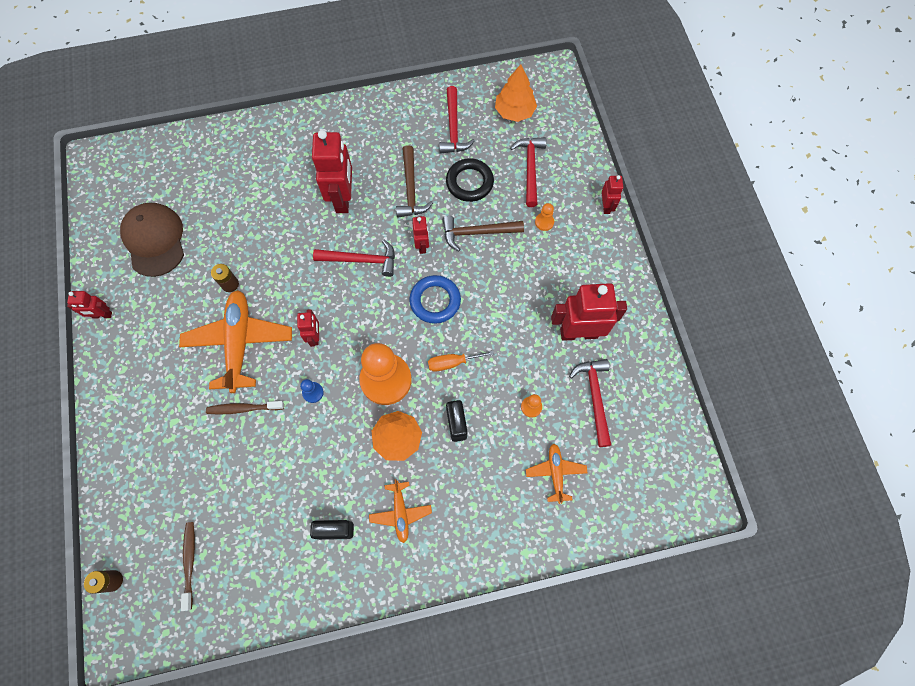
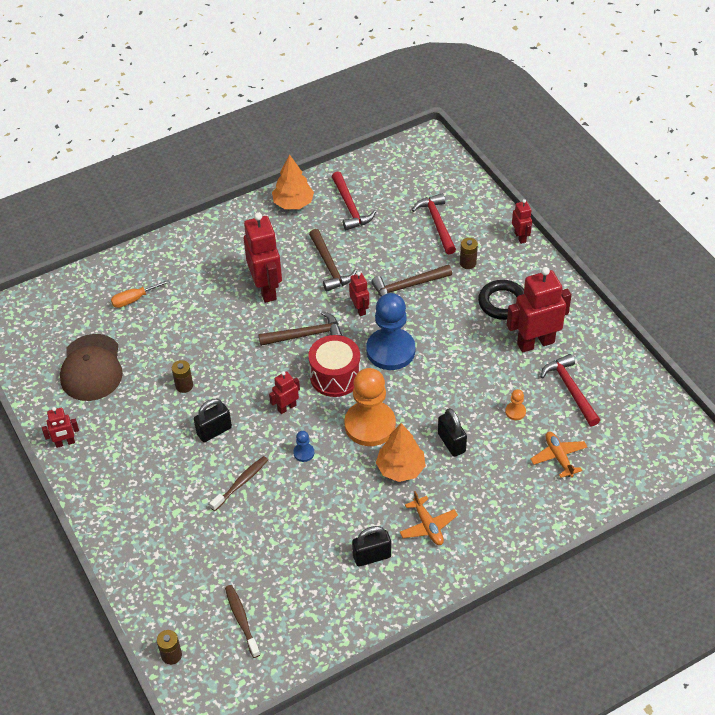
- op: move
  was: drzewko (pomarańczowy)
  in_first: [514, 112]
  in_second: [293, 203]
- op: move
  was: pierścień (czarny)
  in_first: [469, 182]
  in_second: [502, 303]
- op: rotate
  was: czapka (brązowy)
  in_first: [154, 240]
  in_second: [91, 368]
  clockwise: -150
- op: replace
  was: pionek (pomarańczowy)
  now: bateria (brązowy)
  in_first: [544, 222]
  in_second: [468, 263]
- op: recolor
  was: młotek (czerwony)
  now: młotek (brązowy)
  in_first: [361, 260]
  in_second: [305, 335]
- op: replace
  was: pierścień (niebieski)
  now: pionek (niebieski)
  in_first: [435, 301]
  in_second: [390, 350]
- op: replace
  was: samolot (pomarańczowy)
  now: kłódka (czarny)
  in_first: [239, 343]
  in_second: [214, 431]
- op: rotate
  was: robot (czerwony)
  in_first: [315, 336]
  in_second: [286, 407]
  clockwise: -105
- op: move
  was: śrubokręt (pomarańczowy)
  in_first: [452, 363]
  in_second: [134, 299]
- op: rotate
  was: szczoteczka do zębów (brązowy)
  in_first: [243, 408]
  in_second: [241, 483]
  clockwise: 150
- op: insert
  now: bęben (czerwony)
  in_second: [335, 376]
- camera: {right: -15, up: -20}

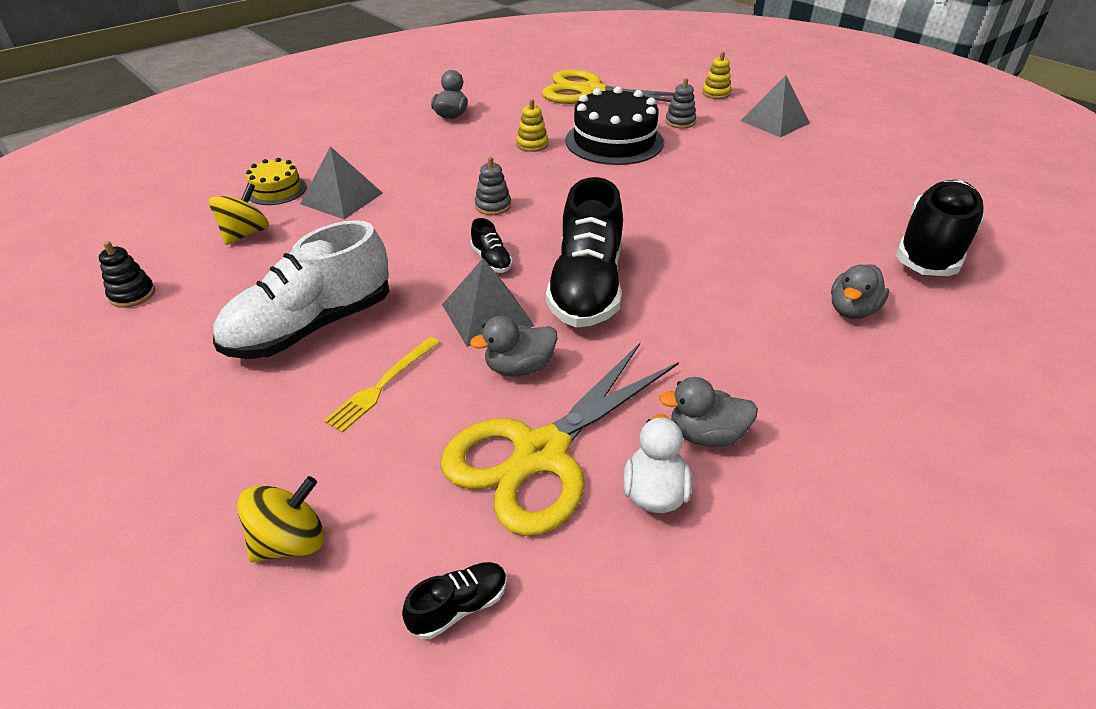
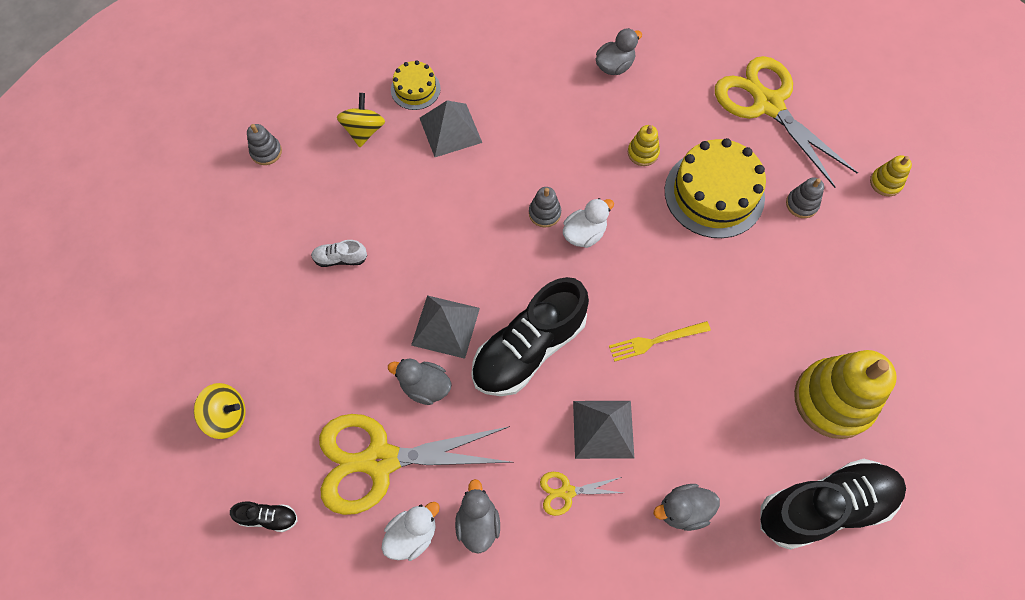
- op: move
  was: piramida (szary)
  in_first: [775, 122]
  in_second: [603, 429]
- op: recolor
  was: tort (czarny)
  now: tort (żółty)
  in_first: [614, 141]
  in_second: [714, 194]
- op: rotate
  was: bączek (żółty)
  in_first: [245, 234]
  in_second: [364, 131]
  clockwise: -60
- op: delete
  was: but (czarny)
  in_first: [491, 260]
- op: resize
  was: but (biały)
  in_first: [311, 326]
  in_second: [340, 258]
  ratio: 0.42
- op: recolor
  was: zabawka nakładanka (czarny)
  now: zabawka nakładanka (szary)
  in_first: [132, 294]
  in_second: [266, 152]
- op: move
  was: widelec (żółty)
  in_first: [382, 385]
  in_second: [655, 341]
- op: rotate
  was: kaczka (szary)
  in_first: [705, 435]
  in_second: [478, 523]
  clockwise: 45
- op: insert
  now: kaczka (biały)
  in_second: [584, 234]
- op: insert
  now: zabawka nakładanka (żółty)
  in_second: [833, 400]
- op: insert
  now: nożyczki (żółty)
  in_second: [567, 492]
- camera: {right: 40, up: 25}

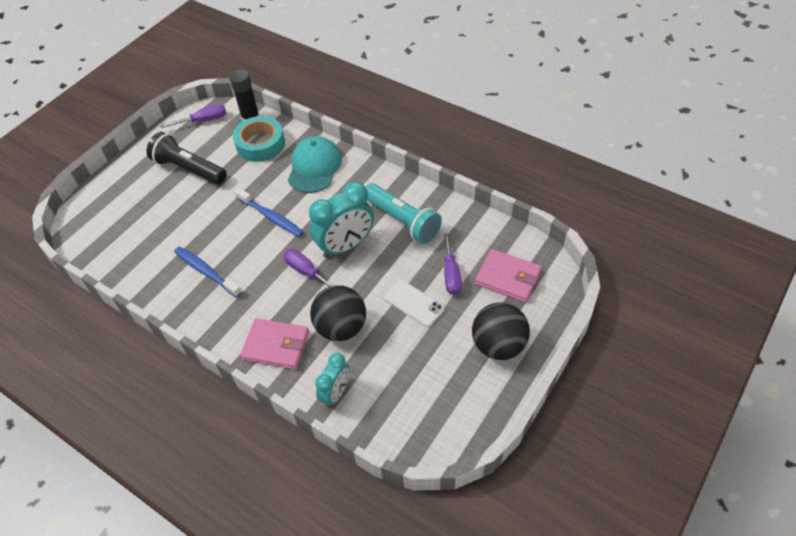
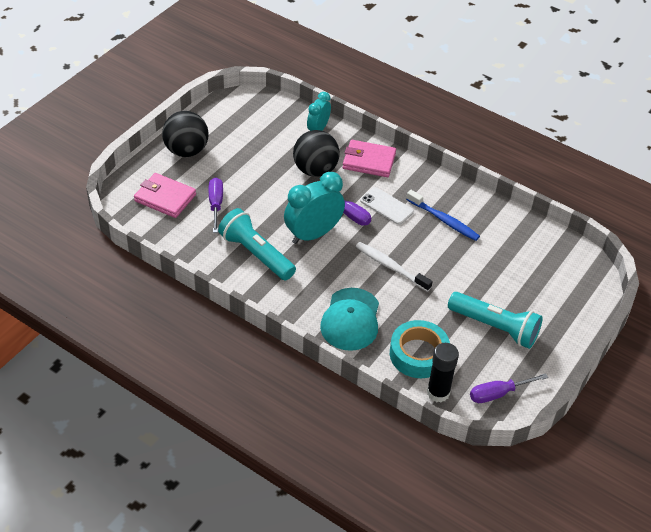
- op: recolor
  was: latarka (czarny)
  now: latarka (turkusowy)
  in_first: [189, 169]
  in_second: [495, 327]
- op: recolor
  was: szczoteczka do zębów (niebieski)
  now: szczoteczka do zębów (biały)
  in_first: [271, 217]
  in_second: [391, 267]
- op: move
  was: telefon (biały)
  in_first: [414, 303]
  in_second: [386, 206]
- camera: {right: 175, up: -5}

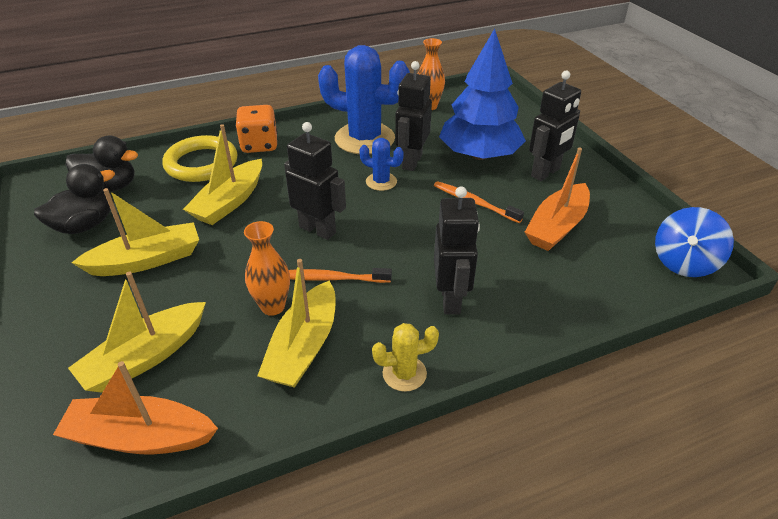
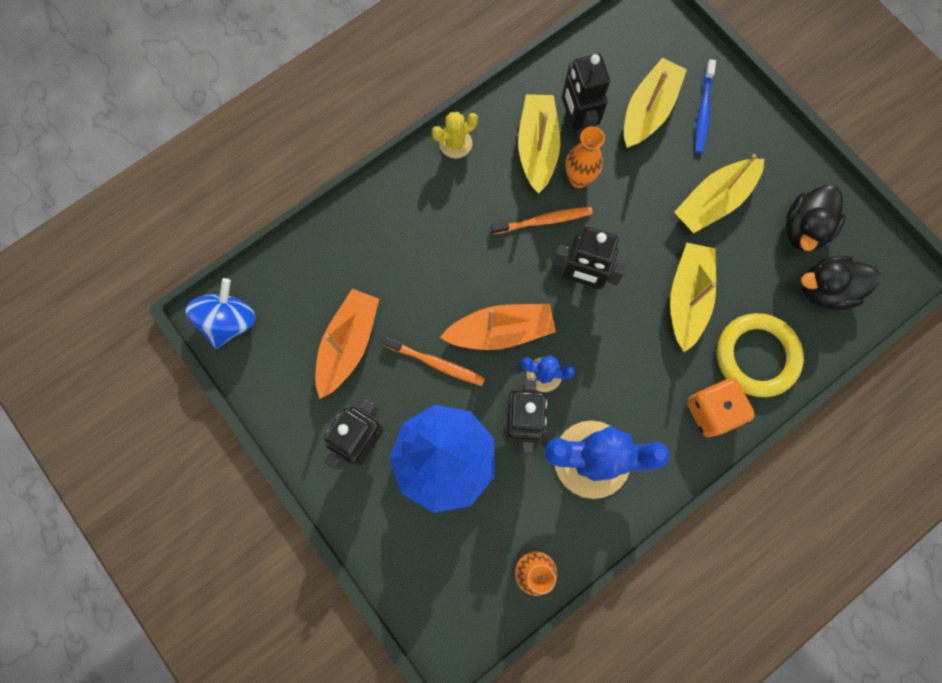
- op: move
  was: robot (czarny)
  in_first: [451, 299]
  in_second: [576, 126]
- op: move
  was: łódka (pomarańczowy)
  in_first: [140, 437]
  in_second: [500, 331]
- op: insert
  now: szczoteczka do zębów (niebieski)
  in_second: [703, 112]
- camera: {right: 165, up: 35}

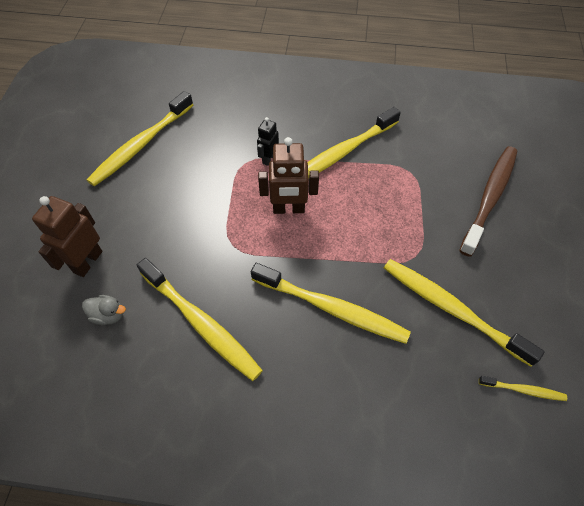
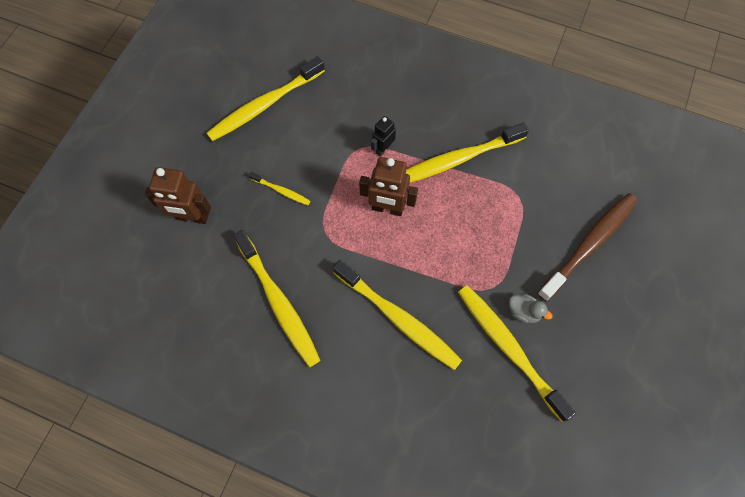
- op: rotate
  was: robot (brązowy)
  in_first: [87, 262]
  in_second: [192, 217]
  clockwise: -120
- op: move
  was: kaczka (szary)
  in_first: [108, 315]
  in_second: [523, 312]
- op: move
  was: szczoteczka do zębów (żółty)
  in_first: [523, 390]
  in_second: [281, 191]
- camera: {right: 15, up: 10}

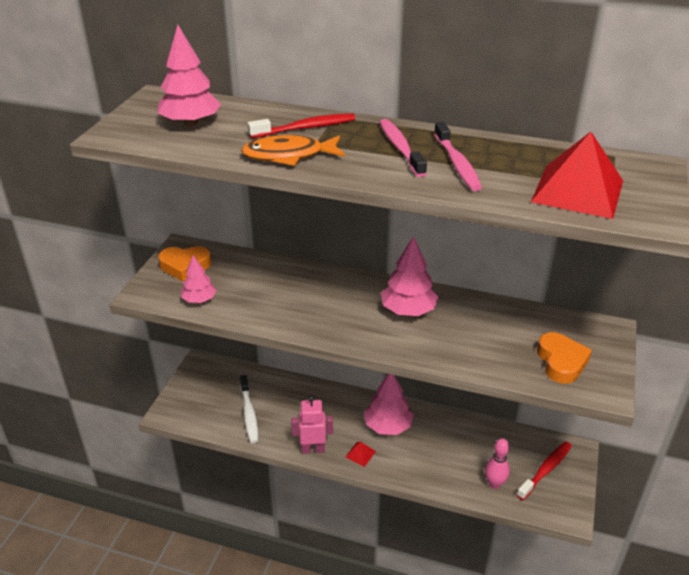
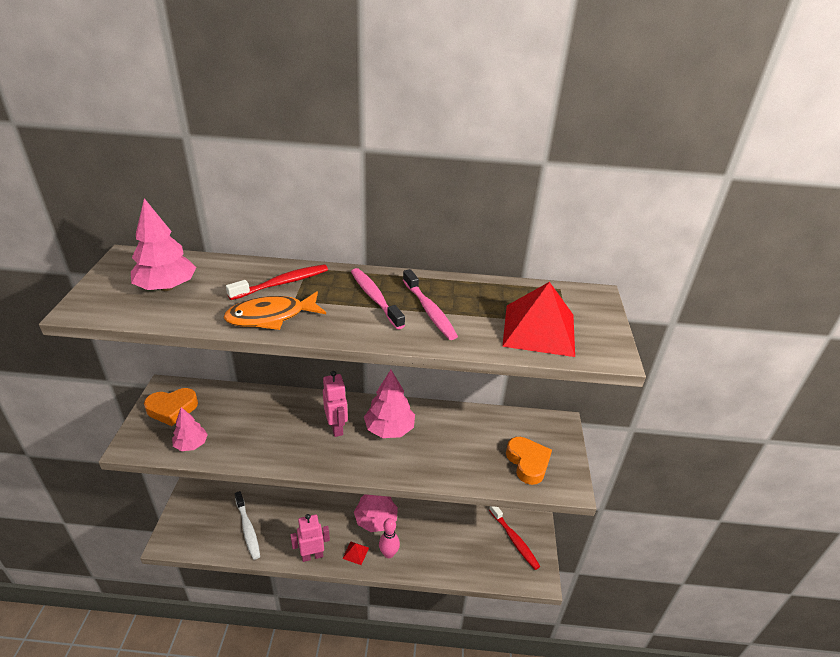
- op: move
  was: kręgiel (różowy)
  in_first: [494, 484]
  in_second: [389, 553]
- op: rotate
  was: szczoteczka do zębów (czerwony)
  in_first: [545, 470]
  in_second: [514, 540]
  clockwise: 120
- op: insert
  now: robot (różowy)
  in_second: [337, 428]
- camera: {right: -15, up: 0}

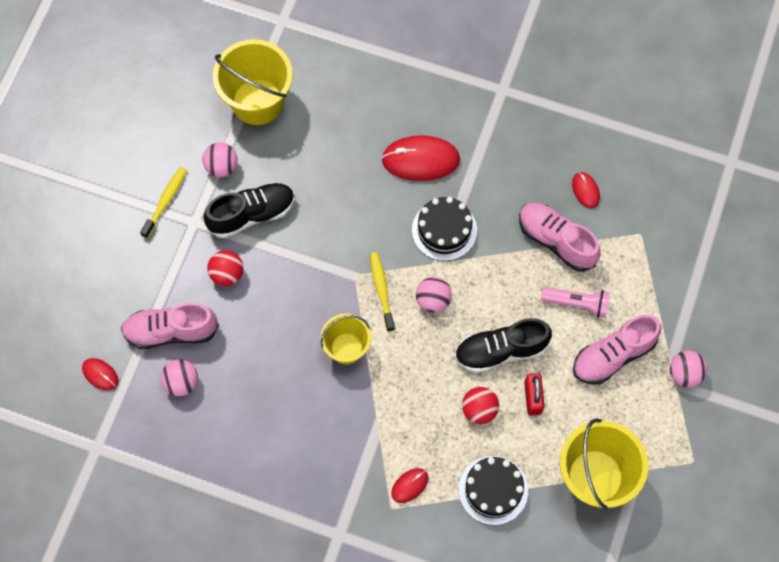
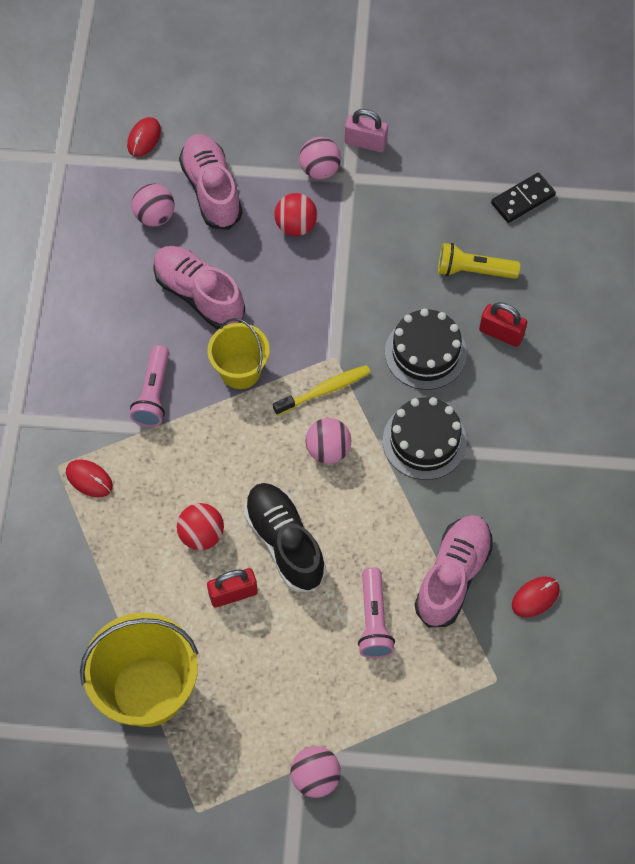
- op: replace
  was: wiadro (żółty)
  now: kostka domina (czarny)
  in_first: [257, 102]
  in_second: [523, 199]
- op: delete
  was: myszka (czerwony)
  in_first: [420, 160]
- op: move
  was: piłka (różowy)
  in_first: [222, 167]
  in_second: [320, 170]
- op: replace
  was: szczoteczka do zębów (żółty)
  now: kłódka (różowy)
  in_first: [165, 201]
  in_second: [365, 143]
- op: delete
  was: but (czarny)
  in_first: [252, 214]
- op: move
  was: but (różowy)
  in_first: [613, 355]
  in_second: [199, 295]
- op: move
  was: tort (czarny)
  in_first: [493, 490]
  in_second: [425, 353]
- op: insert
  now: latarka (żółty)
  in_second: [473, 270]
- op: insert
  now: kłódka (czerwony)
  in_second: [501, 333]
- op: insert
  now: latarka (różowy)
  in_second: [153, 394]
- camera: {right: 75, up: -5}

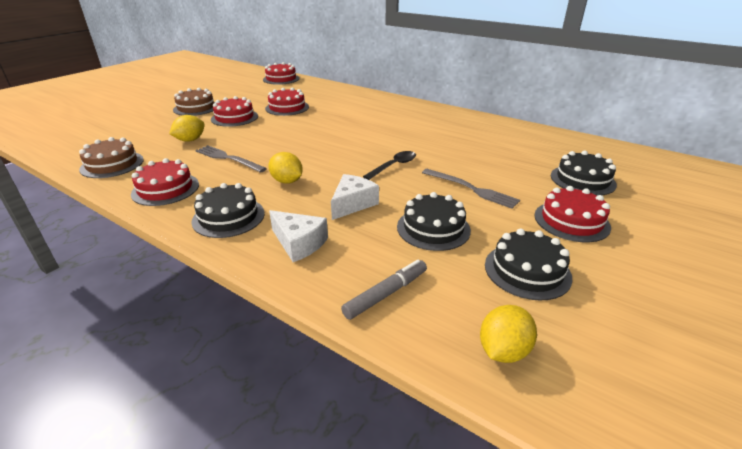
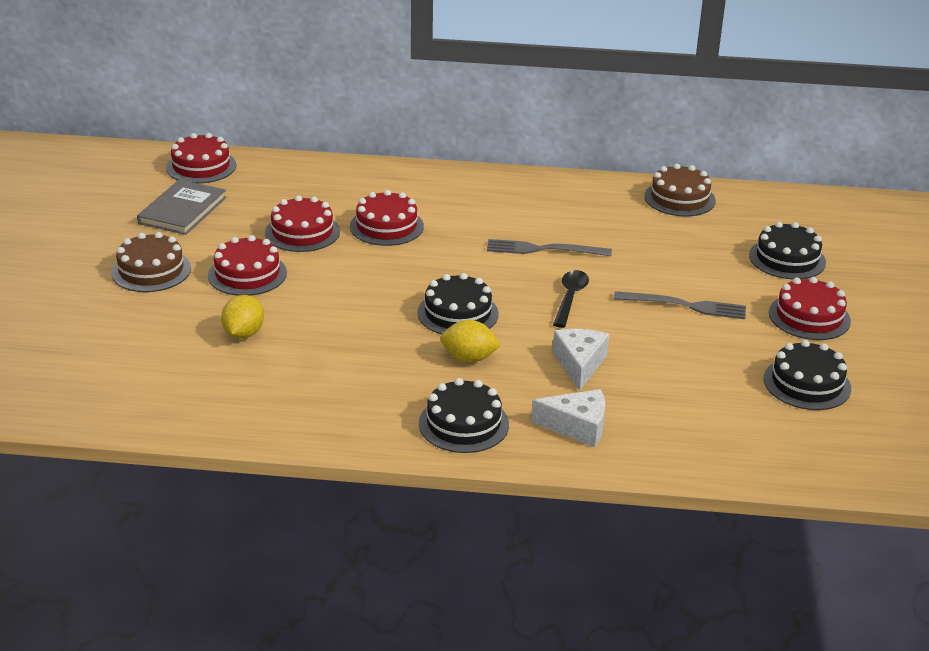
- op: move
  was: tort (brązowy)
  in_first: [112, 164]
  in_second: [679, 198]
- op: move
  was: widelec (szary)
  in_first: [228, 158]
  in_second: [543, 249]
- op: move
  was: tort (czerwony)
  in_first: [165, 189]
  in_second: [386, 226]
- op: move
  was: tort (czarny)
  in_first: [433, 228]
  in_second: [458, 313]
- op: delete
  was: flamaster (szary)
  in_first: [386, 294]
- op: delete
  was: cytryna (żółty)
  in_first: [503, 350]
- op: insert
  now: książka (szary)
  in_second: [182, 210]
- camera: {right: -30, up: 0}

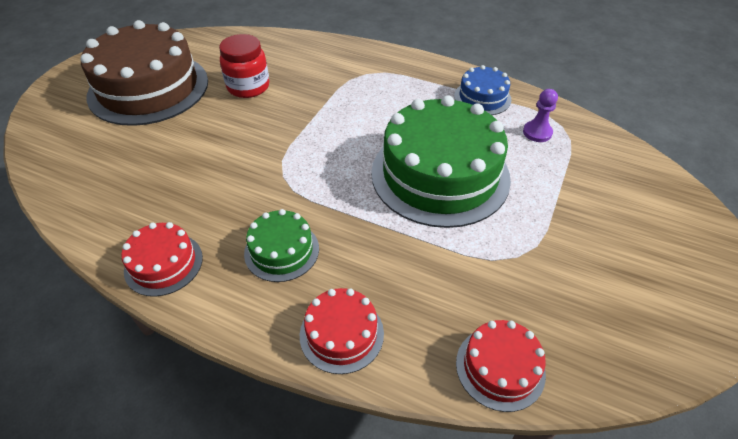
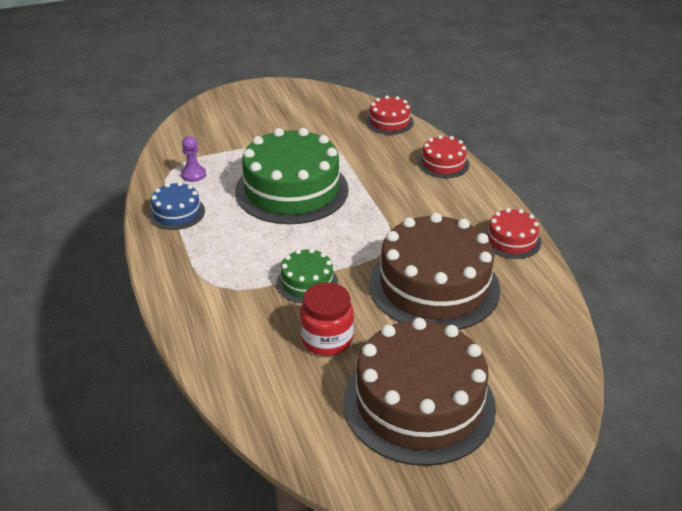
- op: move
  was: tort (zielony)
  in_first: [281, 251]
  in_second: [307, 282]
- op: insert
  now: tort (brązowy)
  in_second: [434, 286]
- camera: {right: -135, up: -10}

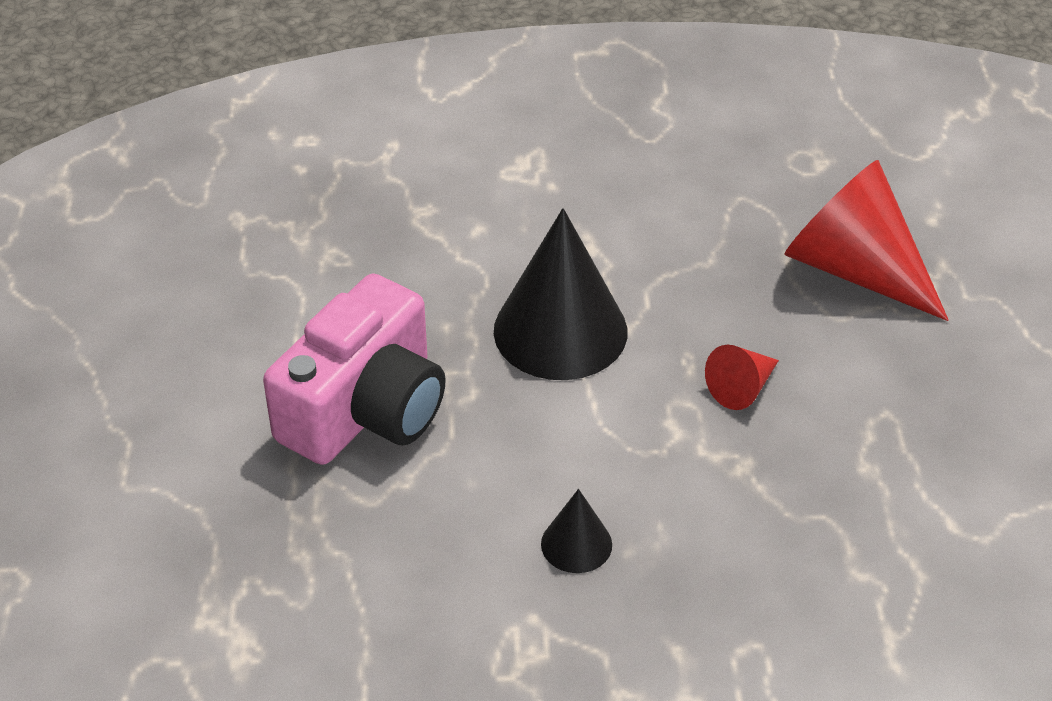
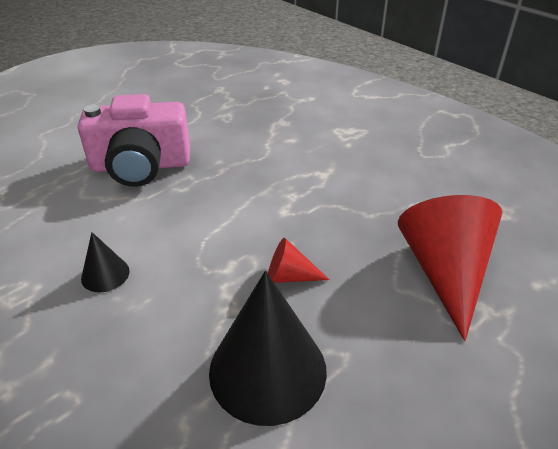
- op: move
  was: stożek (czarny)
  in_first: [560, 331]
  in_second: [267, 370]
- camera: {right: 50, up: -5}

